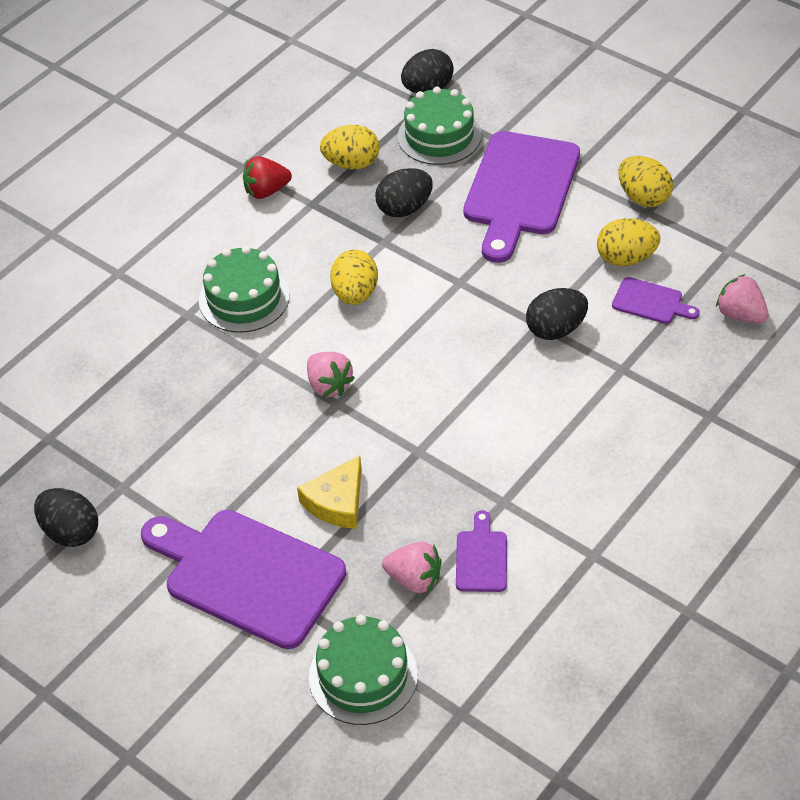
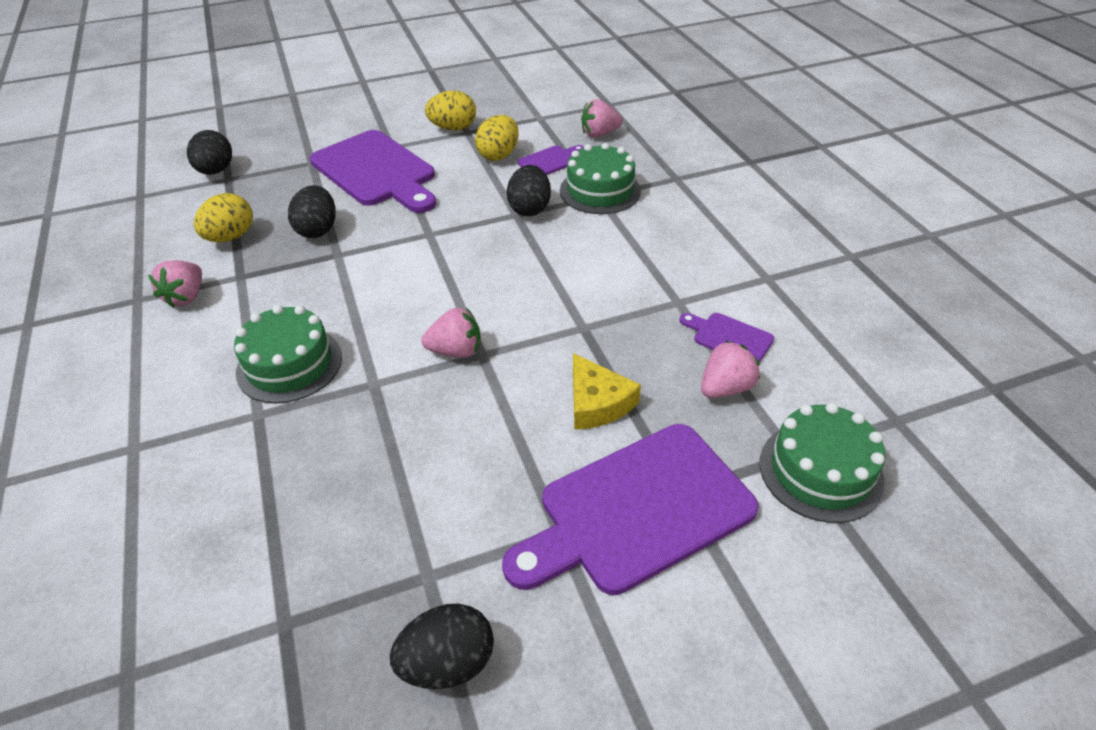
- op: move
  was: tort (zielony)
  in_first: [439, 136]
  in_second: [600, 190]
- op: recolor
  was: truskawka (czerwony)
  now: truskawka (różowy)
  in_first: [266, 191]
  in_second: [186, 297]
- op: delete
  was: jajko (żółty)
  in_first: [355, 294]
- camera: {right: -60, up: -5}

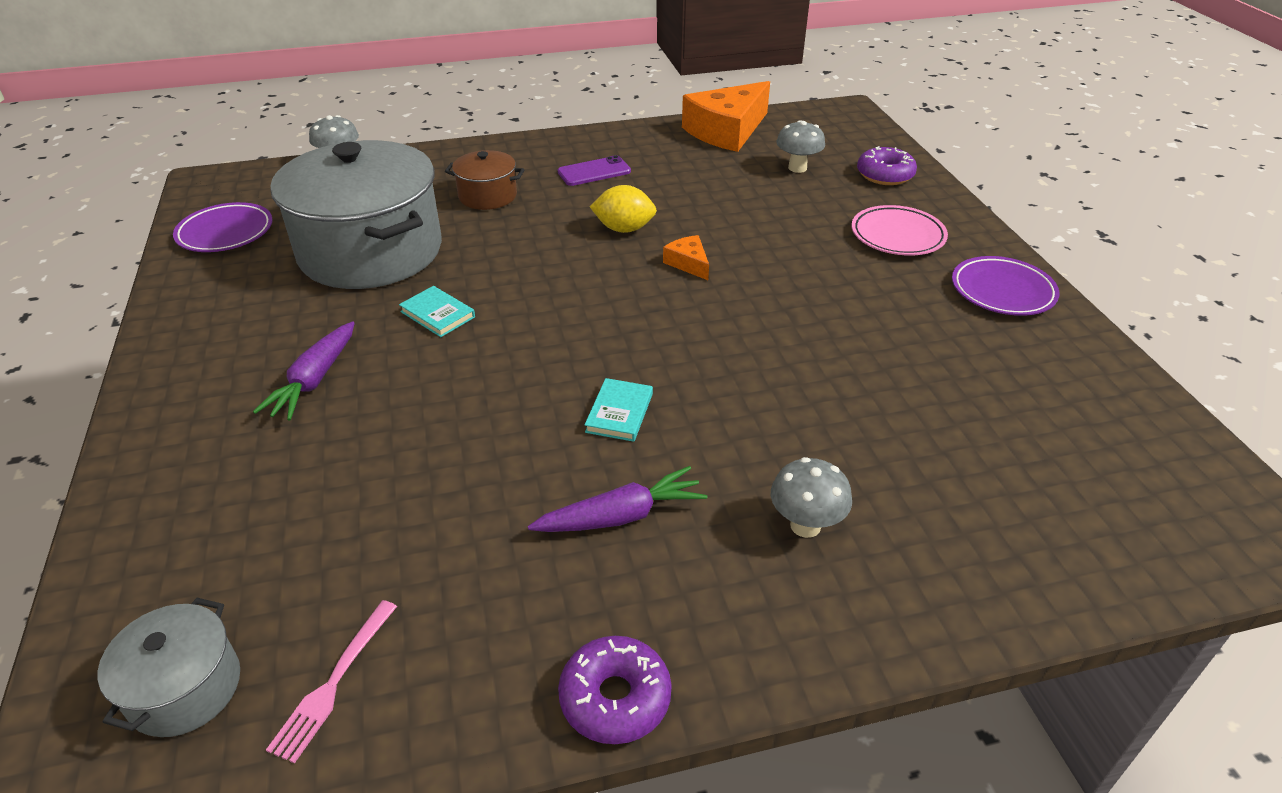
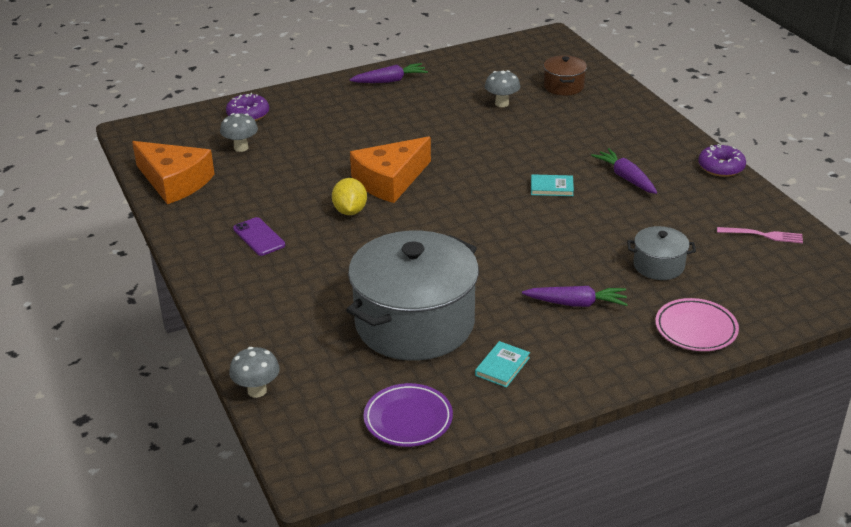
- op: move
  was: garnek (brązowy)
  in_first: [487, 196]
  in_second: [563, 86]
- op: move
  was: talerz (różowy)
  in_first: [897, 236]
  in_second: [696, 329]
- op: resize
  was: ser (pomarańczowy)
  in_first: [688, 263]
  in_second: [390, 181]
  ratio: 2.24
- op: replace
  was: talerz (fioletowy)
  now: marchewka (fioletowy)
  in_first: [1002, 291]
  in_second: [390, 81]
- op: move
  was: książka (turkusowy)
  in_first: [438, 314]
  in_second: [502, 366]
- op: move
  was: grzyb (szary)
  in_first: [805, 525]
  in_second: [502, 103]
- op: move
  was: garnek (szary)
  in_first: [185, 688]
  in_second: [658, 266]
- camera: {right: -100, up: -5}

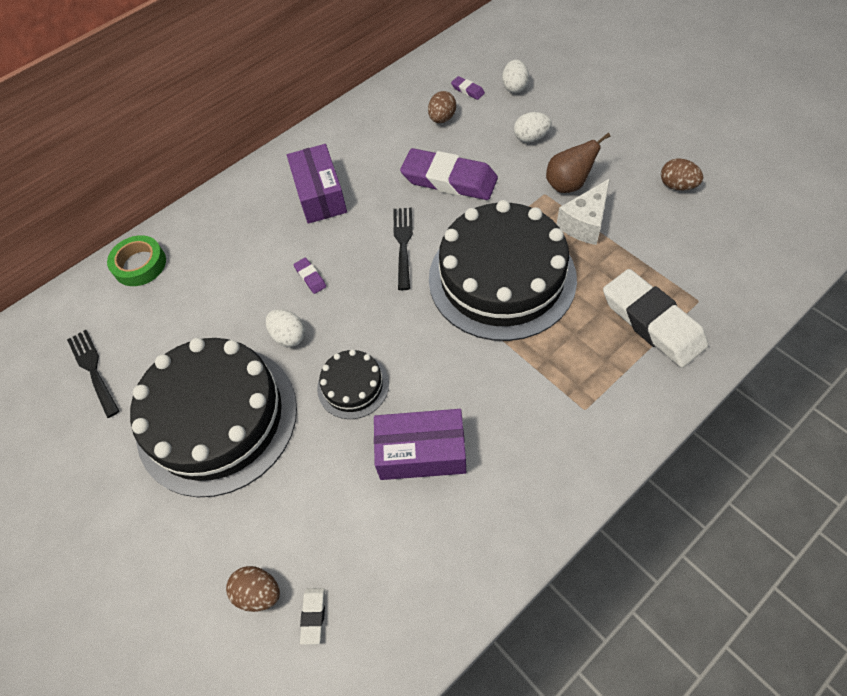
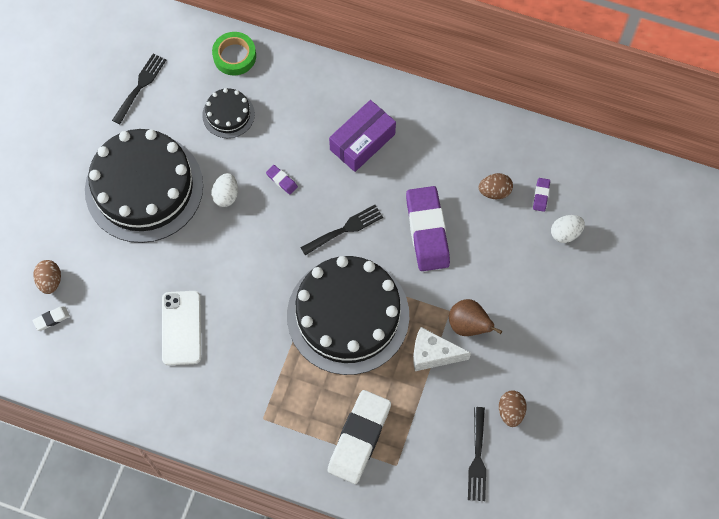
- op: delete
  was: jajko (biały)
  in_first: [531, 138]
- op: rotate
  was: gumka do mazania (fioletowy)
  in_first: [310, 277]
  in_second: [282, 180]
  clockwise: -75
- op: move
  was: tort (czarny)
  in_first: [353, 386]
  in_second: [228, 114]
- op: replace
  was: pudełko (fioletowy)
  now: telefon (biały)
  in_first: [421, 452]
  in_second: [181, 328]
- op: insert
  now: widelec (czarny)
  in_second: [477, 458]
- camera: {right: 55, up: 10}

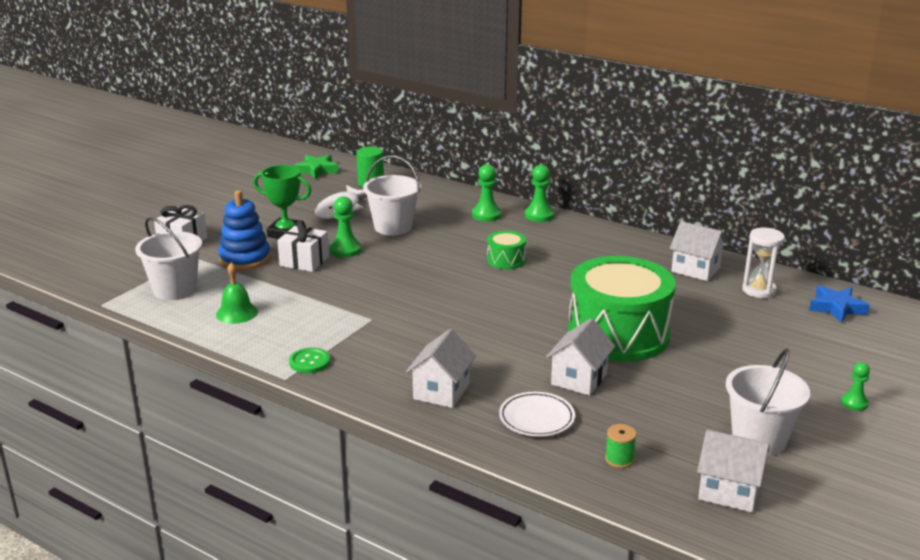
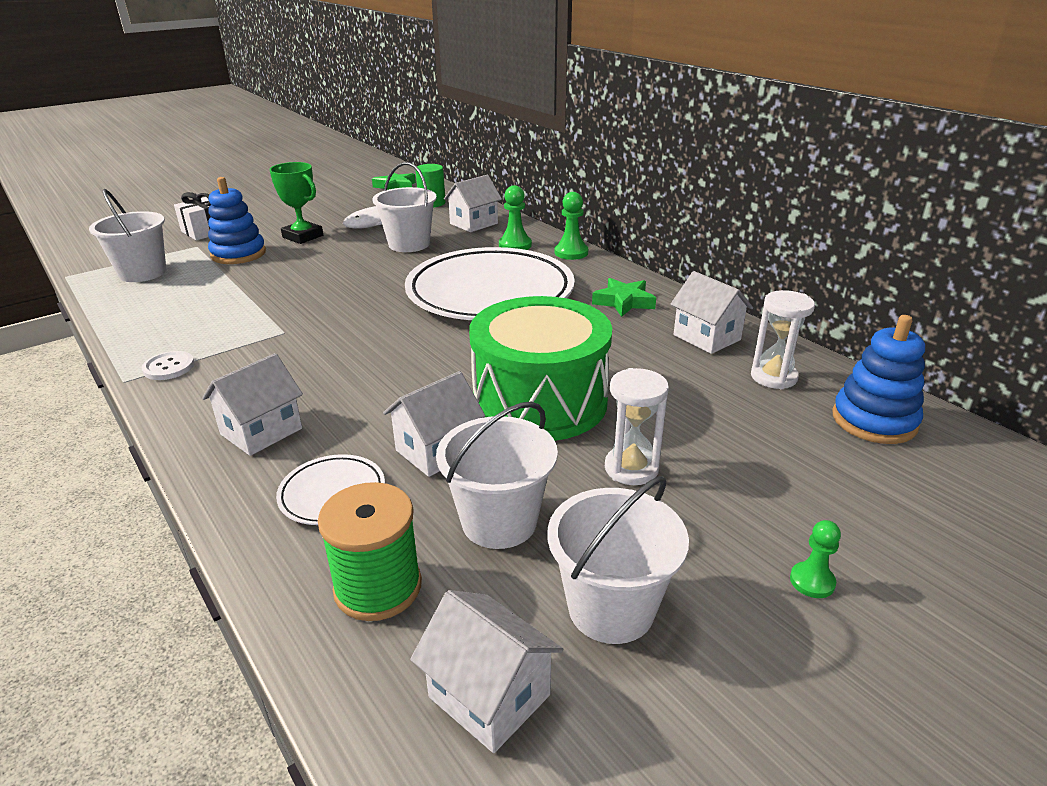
- op: delete
  was: pionek (zielony)
  in_first: [345, 250]
- op: delete
  was: prezent (biały)
  in_first: [304, 261]
- op: replace
  was: bęben (zielony)
  now: talerz (biały)
  in_first: [506, 260]
  in_second: [490, 293]
- op: delete
  was: dzwonek (zielony)
  in_first: [236, 313]
- op: replace
  was: gwiazda (niebieski)
  now: zabawka nakładanka (niebieski)
  in_first: [836, 308]
  in_second: [874, 420]
- op: recolor
  was: guzik (zielony)
  now: guzik (biały)
  in_first: [309, 362]
  in_second: [169, 367]
- op: resize
  was: szpulka (zielony)
  in_first: [619, 459]
  in_second: [378, 587]
  ratio: 1.97
- op: insert
  now: domek (biały)
  in_second: [474, 224]
- op: insert
  now: gwiazda (zielony)
  in_second: [624, 302]
- op: insert
  now: klepsydra (biały)
  in_second: [631, 468]
- op: insert
  now: wiadro (biały)
  in_second: [499, 521]
- camera: {right: 20, up: 5}

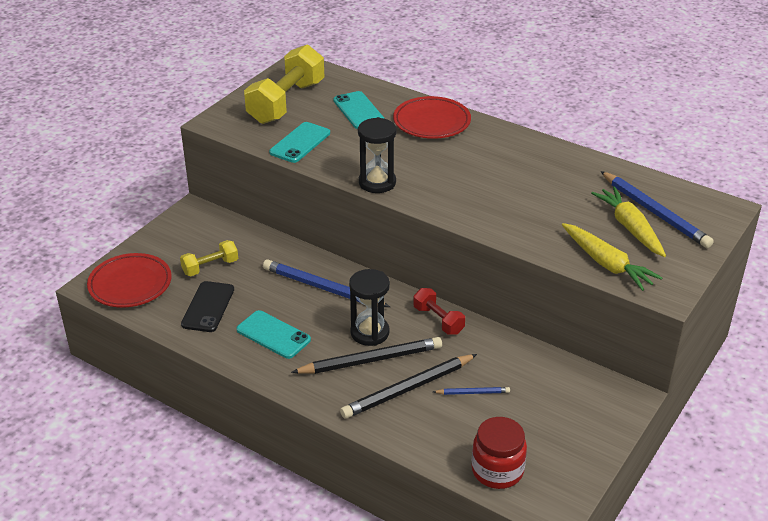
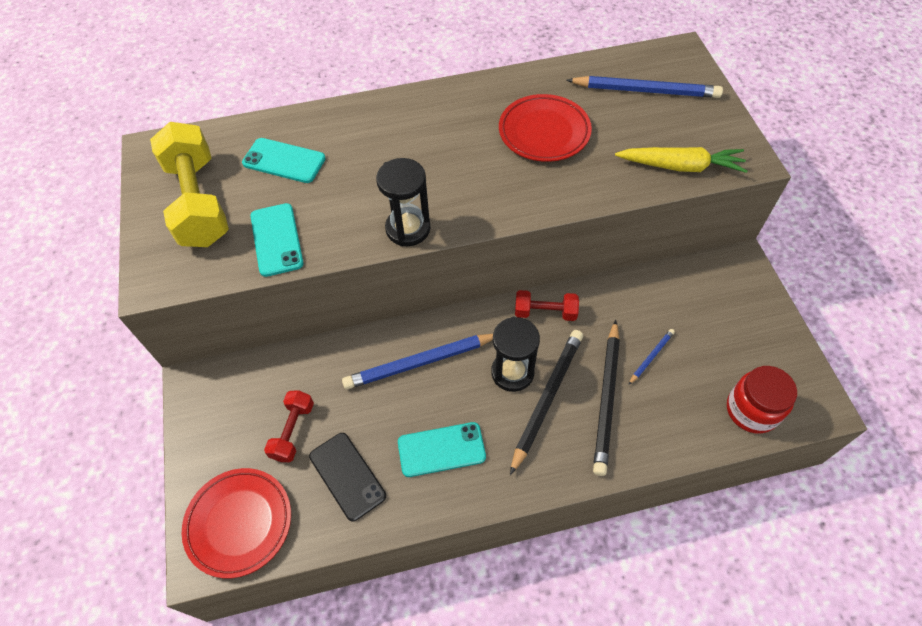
- op: move
  was: talerz (czerwony)
  in_first: [431, 122]
  in_second: [544, 132]
- op: delete
  was: marchewka (żółty)
  in_first: [630, 228]
- op: recolor
  was: hantel (żółty)
  now: hantel (czerwony)
  in_first: [210, 267]
  in_second: [293, 431]
- camera: {right: -45, up: 20}

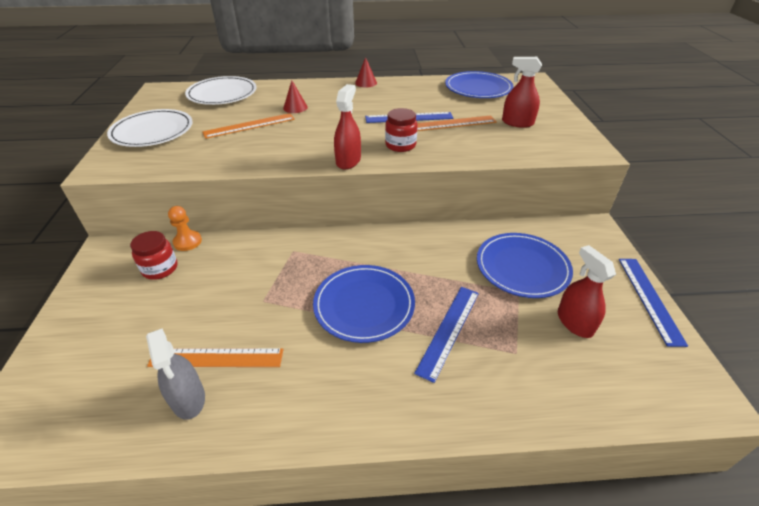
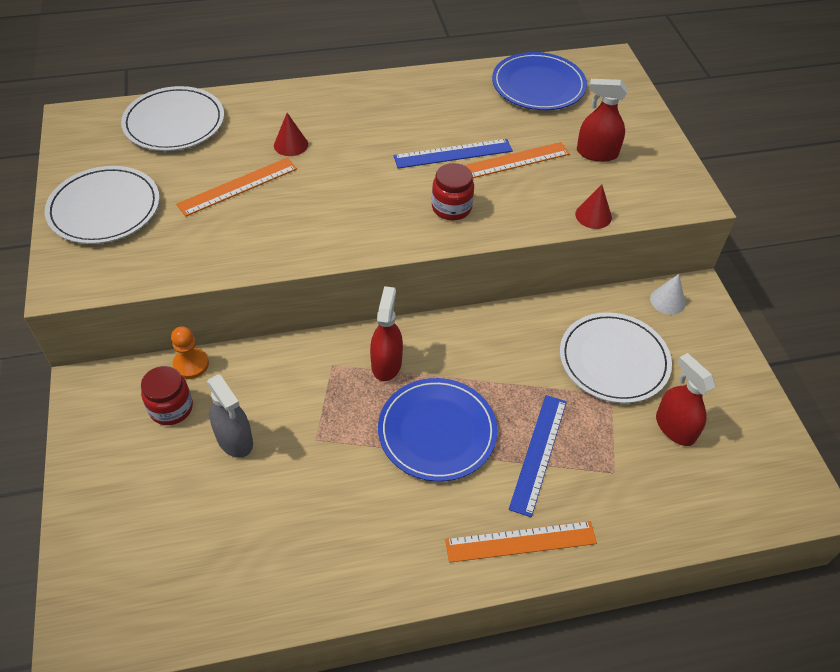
- op: move
  was: stożek (czerwony)
  in_first: [366, 83]
  in_second: [593, 215]
- op: move
  was: spryskiwacz (czerwony)
  in_first: [348, 161]
  in_second: [386, 363]
- op: recolor
  was: talerz (niebieski)
  now: talerz (biały)
  in_first: [522, 267]
  in_second: [613, 360]
- op: delete
  was: linijka (niebieski)
  in_first: [649, 299]
- op: move
  was: spryskiwacz (szary)
  in_first: [188, 399]
  in_second: [234, 439]
- op: move
  was: linijka (pomarańczowy)
  in_first: [216, 357]
  in_second: [520, 541]
- op: insert
  now: stożek (biały)
  in_second: [667, 301]
- camera: {right: -10, up: 10}

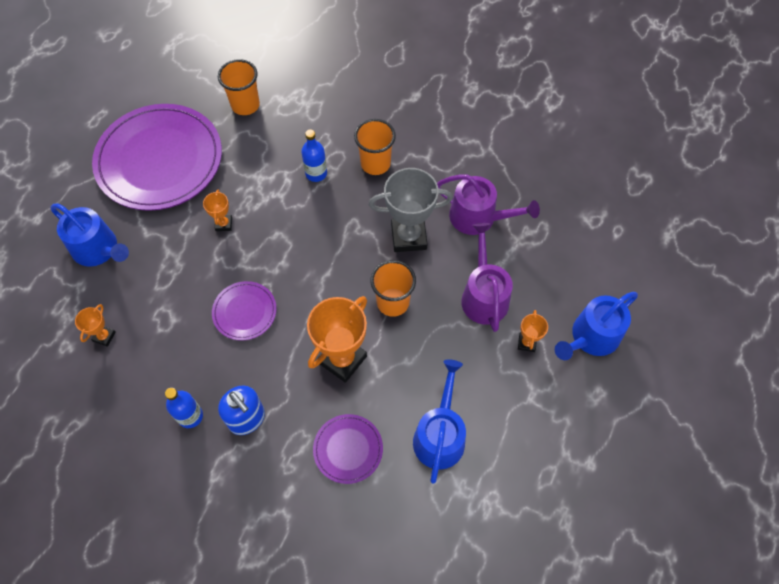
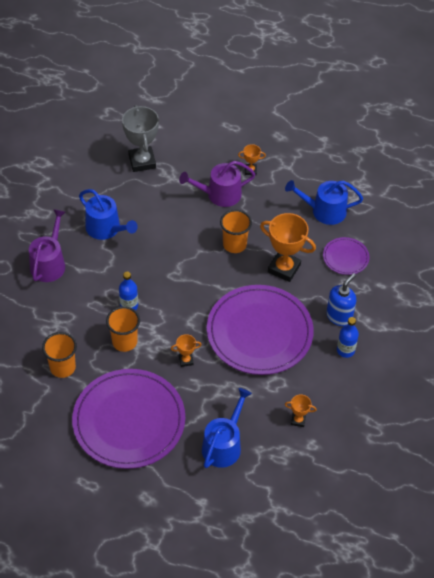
- op: move
  was: szklanka (pomarańczowy)
  in_first: [375, 164]
  in_second: [124, 342]
- op: move
  was: puchar (szary)
  in_first: [409, 237]
  in_second: [142, 161]
- op: move
  was: konewka (fioletowy)
  in_first: [478, 217]
  in_second: [49, 263]
- op: resize
  was: talerz (fioletowy)
  in_first: [244, 312]
  in_second: [259, 332]
  ratio: 2.18
- op: move
  was: konewka (niebieski)
  in_first: [591, 337]
  in_second: [106, 229]
- camera: {right: -100, up: -10}

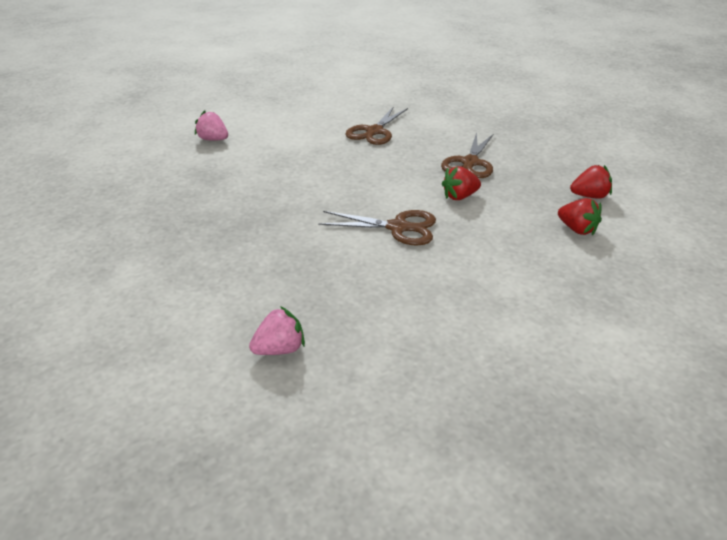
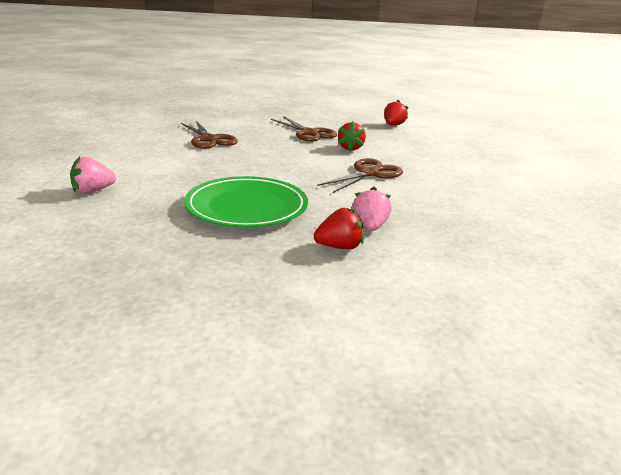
- op: move
  was: truskawka (czerwony)
  in_first: [577, 229]
  in_second: [339, 247]
- op: move
  was: truskawka (różowy)
  in_first: [280, 349]
  in_second: [370, 227]
- op: insert
  now: talerz (zielony)
  in_second: [247, 207]
- camera: {right: -60, up: -10}

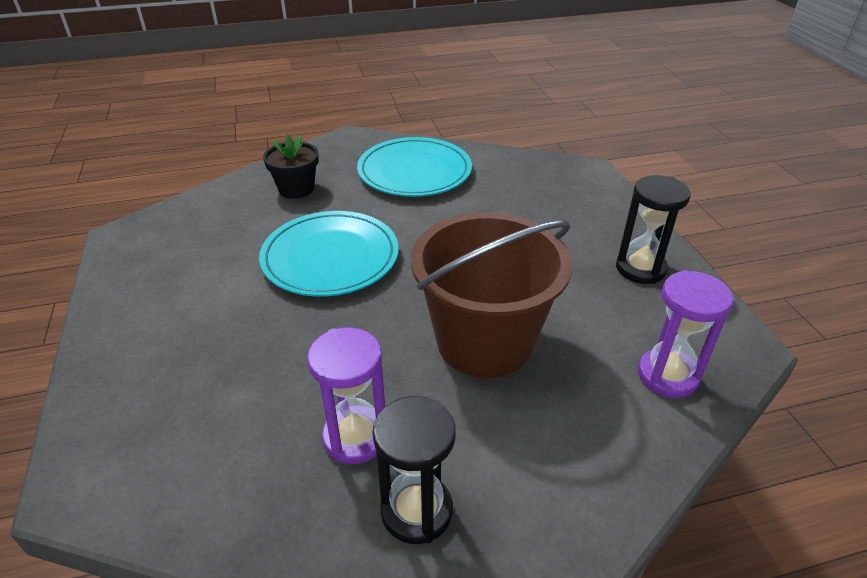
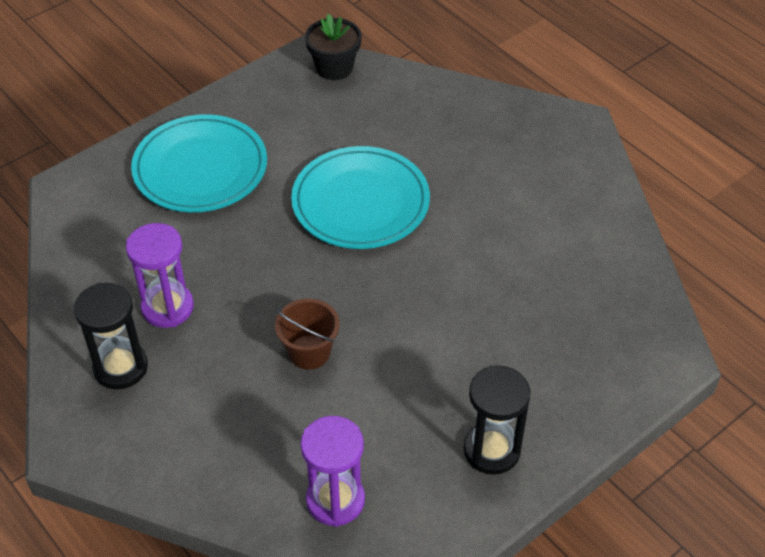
- op: move
  was: doniczka (czarny)
  in_first: [296, 189]
  in_second: [334, 68]
- op: move
  was: talerz (turkusowy)
  in_first: [414, 172]
  in_second: [200, 168]
- op: resize
  was: wiadro (brązowy)
  in_first: [484, 342]
  in_second: [309, 352]
  ratio: 0.46
- camera: {right: 65, up: 10}

